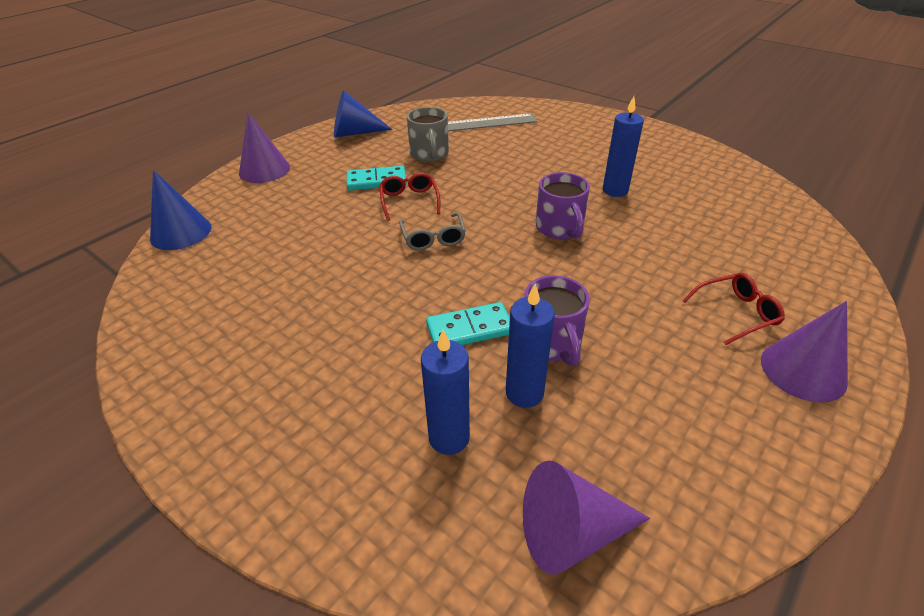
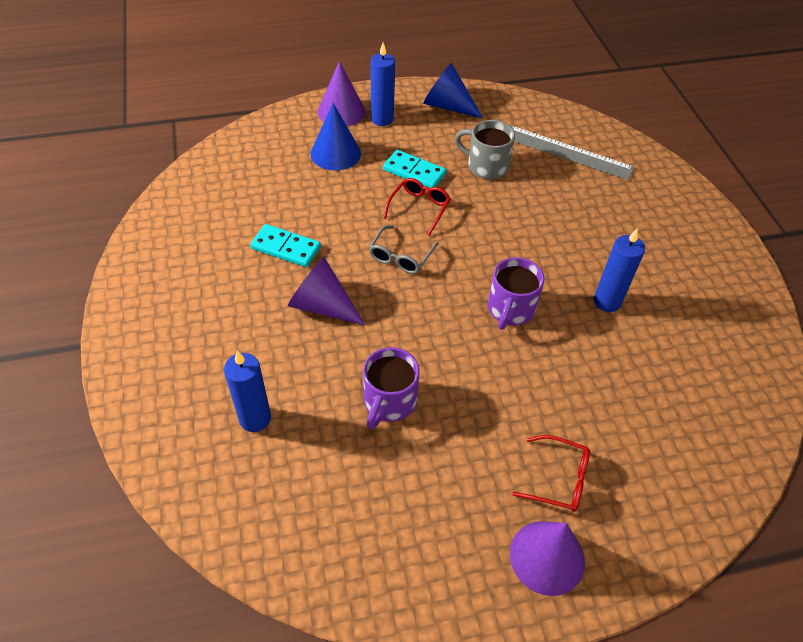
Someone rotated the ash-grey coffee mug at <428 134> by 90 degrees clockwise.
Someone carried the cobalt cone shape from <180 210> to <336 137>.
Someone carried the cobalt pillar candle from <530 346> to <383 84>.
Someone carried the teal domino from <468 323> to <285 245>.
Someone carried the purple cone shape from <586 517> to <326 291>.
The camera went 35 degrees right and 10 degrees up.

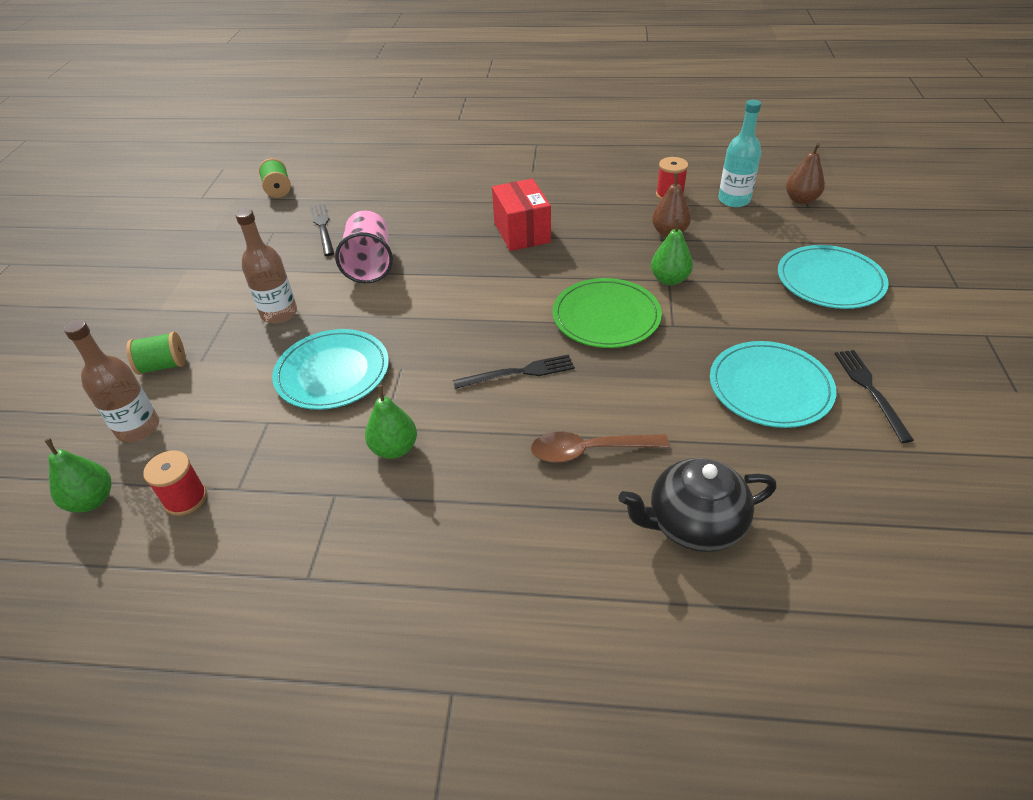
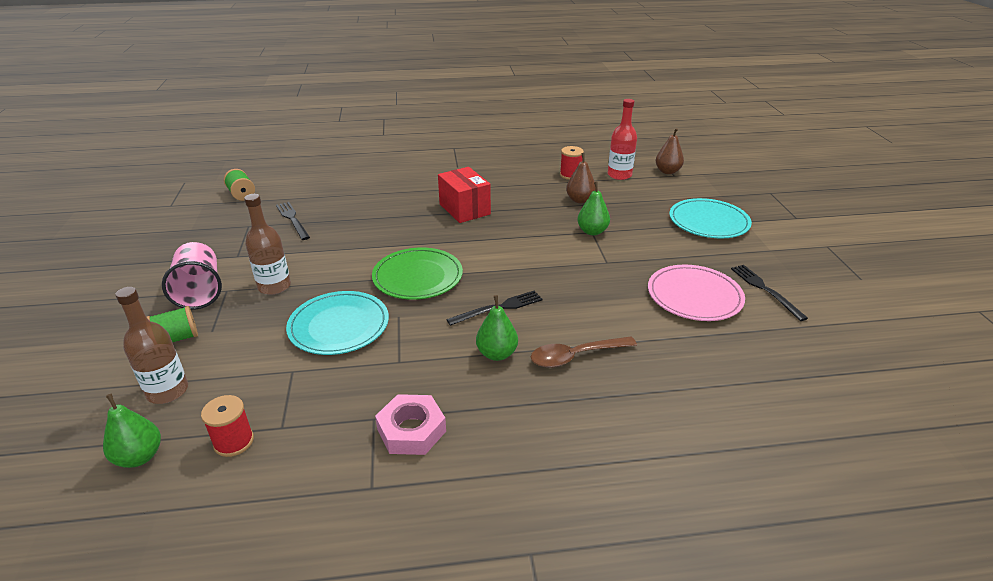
Someone repainted the teal flask at <739 153>, which became the red flask at <622 139>.
Someone carried the pink beaker from <364 247> to <192 276>.
Someone carried the emerald dinner plate from <607 313> to <417 274>.
Someone repainted the teal dinner plate at <773 384>, which became the pink dinner plate at <696 293>.
Someone carried the emerald pear fruit from <391 422> to <497 328>.
Someone took away the jet-black tea pot at <697 505>.
Someone put down the pink hex nut at <410 424>.
The camera went 15 degrees left and 10 degrees down.

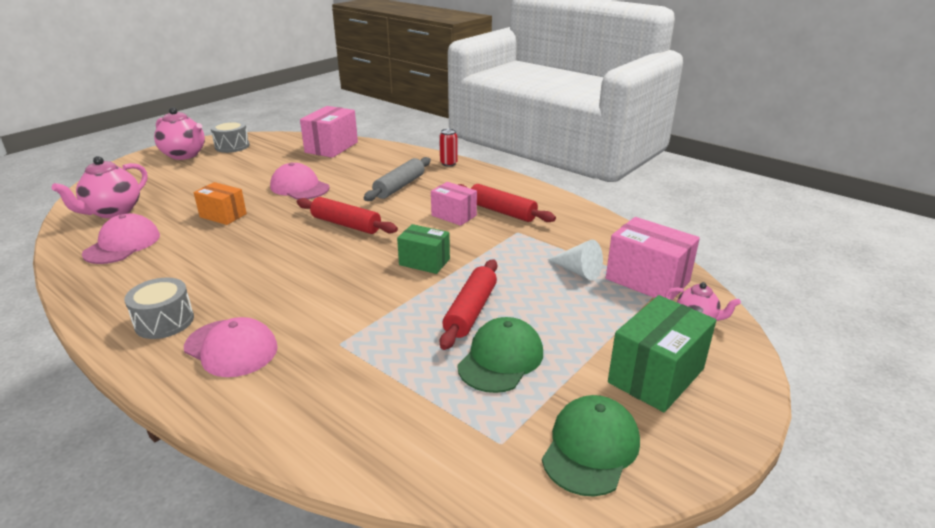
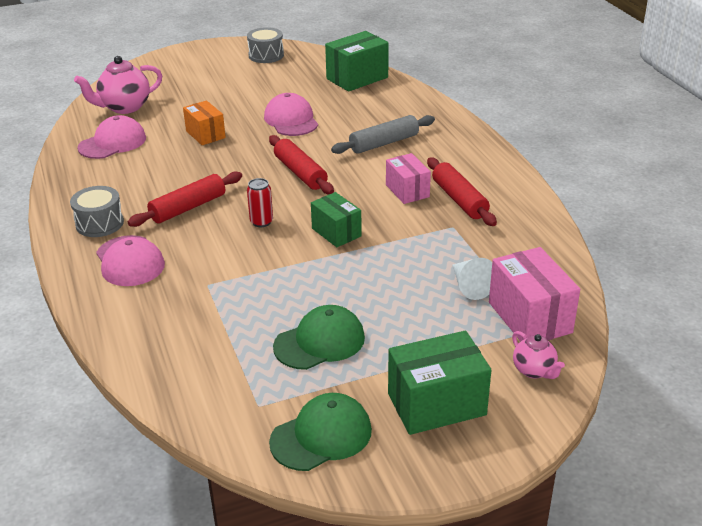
Someone repainted the pink box at <329 132>, which became the emerald box at <357 61>.
Someone took away the pink tea pot at <179 133>.
Someone carried the red soda can from <448 148> to <260 202>.
Someone carried the red rolling pin from <468 304> to <185 199>.
The camera went 30 degrees right and 5 degrees up.

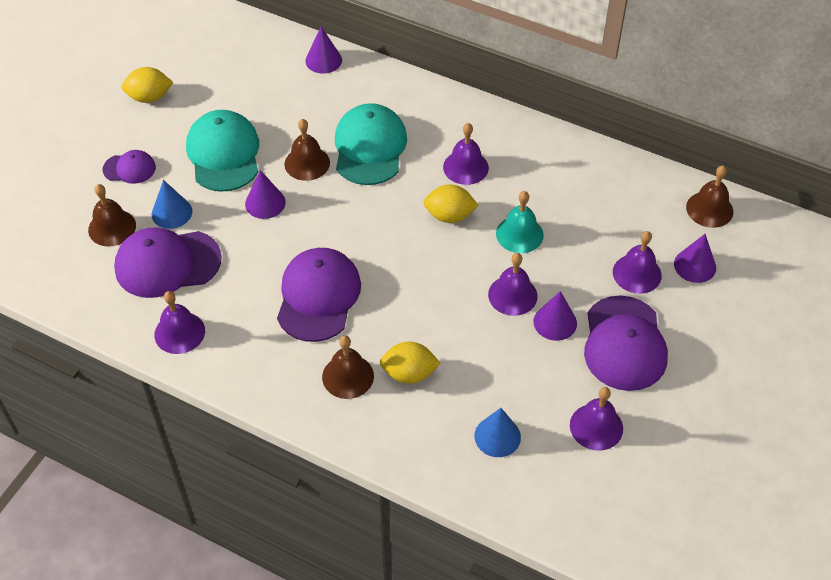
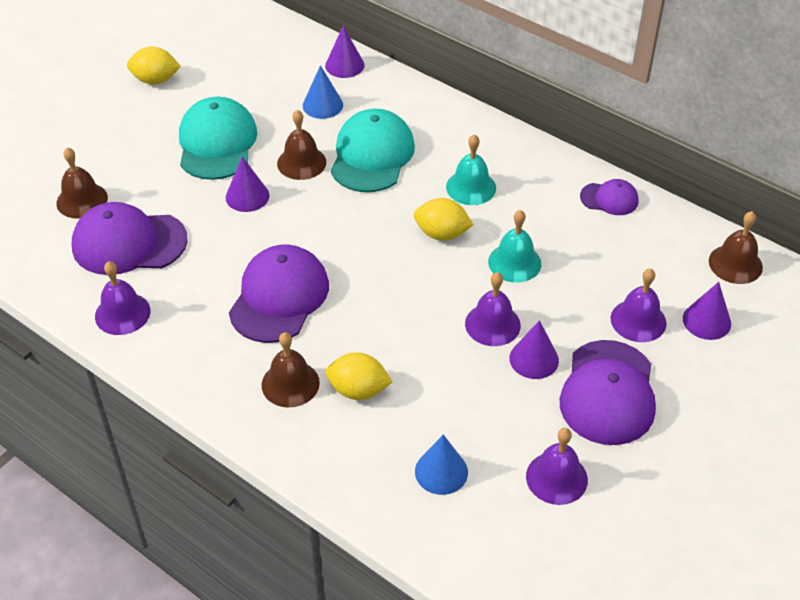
Someone repainted the purple school bell at <466 154>, which became the teal school bell at <471 169>.
Someone carried the purple cap from <129 167> to <609 197>.
Someone carried the cobalt cone shape from <172 204> to <323 92>.
The camera went 10 degrees right and 5 degrees down.

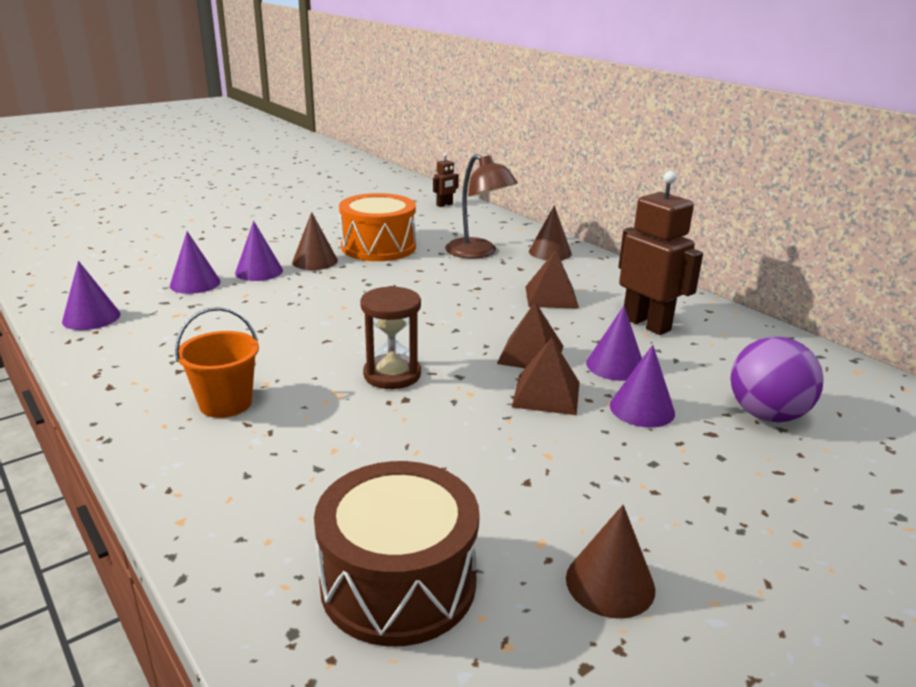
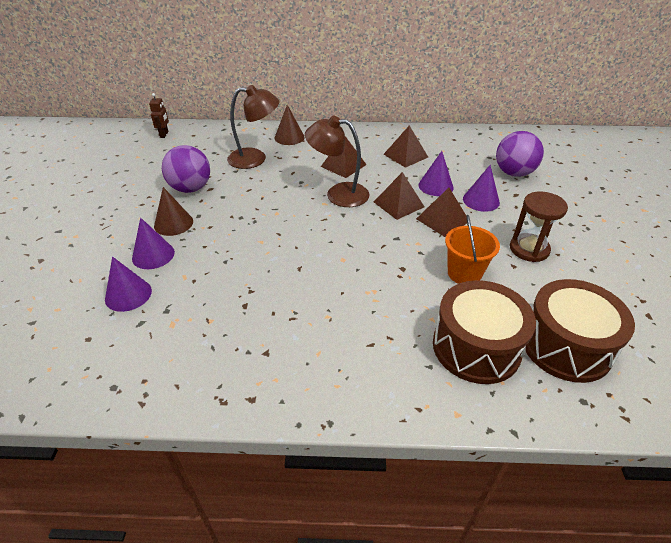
Someone swapped the brown robot figure at <660 253> for the brown pyramid shape at <405 146>.
Someone swapped the orange snare drum at <377 227> for the purple ball at <186 169>.
Someone took away the purple cone shape at <91 295>.
Someone carried the brown sand timer from <390 337> to <539 226>.
Someone carried the orange pail from <217 362> to <472 249>.
Someone took away the brown cone shape at <610 562>.
Someone put down the brown lamp at <337 161>.
Someone put down the brown snare drum at <484 332>.
The camera went 50 degrees left and 15 degrees up.

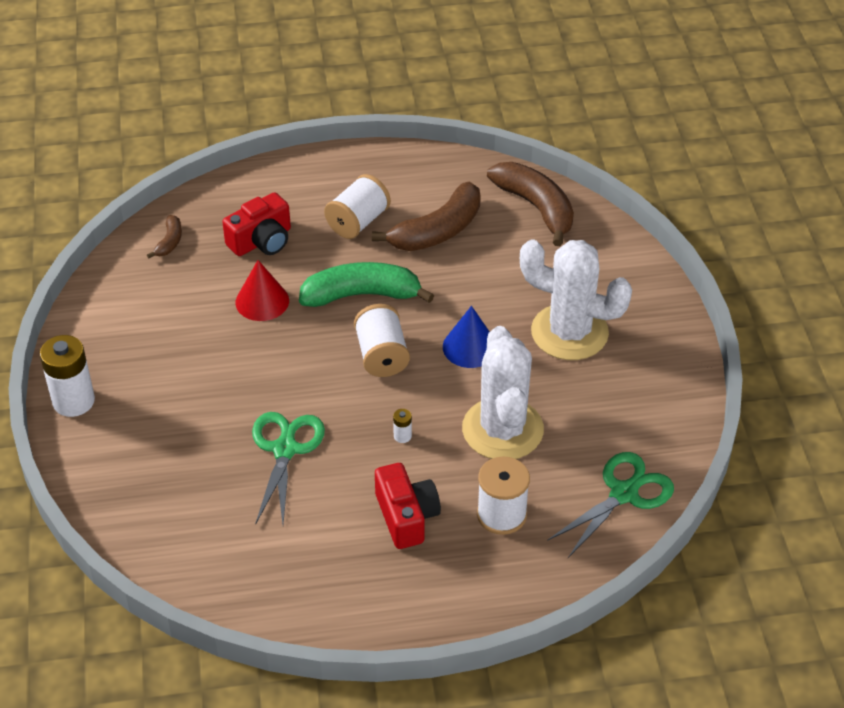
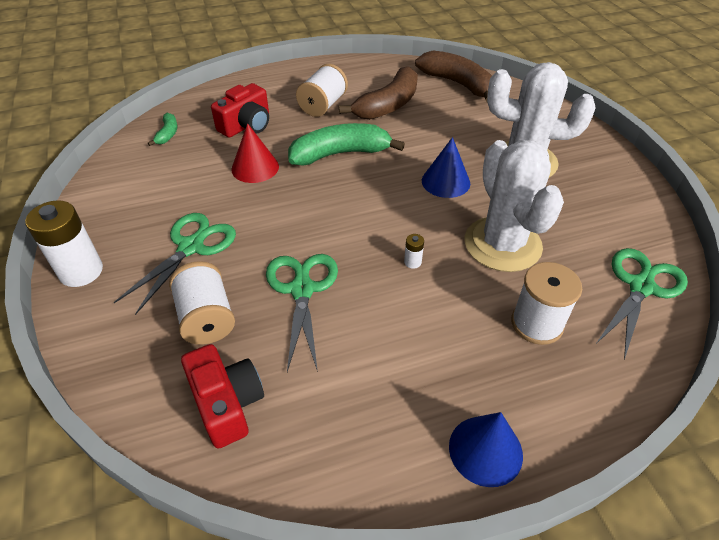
Someone repainted the brown toy banana at <164 236>, which became the emerald toy banana at <162 129>.
Someone carried the white bobbin from <382 340> to <202 303>.
Someone carried the red compact camera from <408 506> to <222 396>.
Someone put down the emerald pair of scissors at <175 264>.
Someone put down the cobalt cone shape at <486 449>.
The camera went 10 degrees left and 0 degrees up.

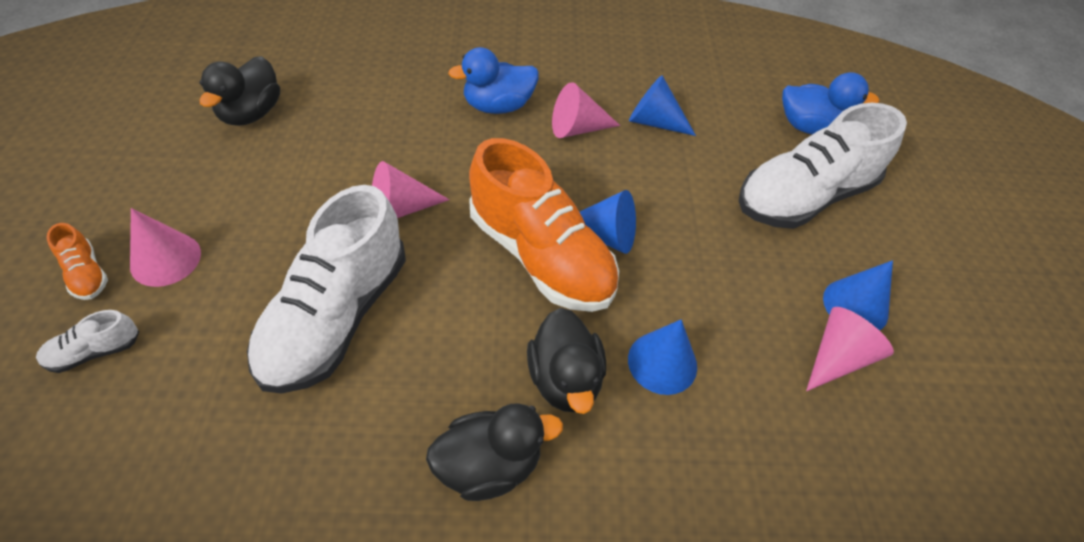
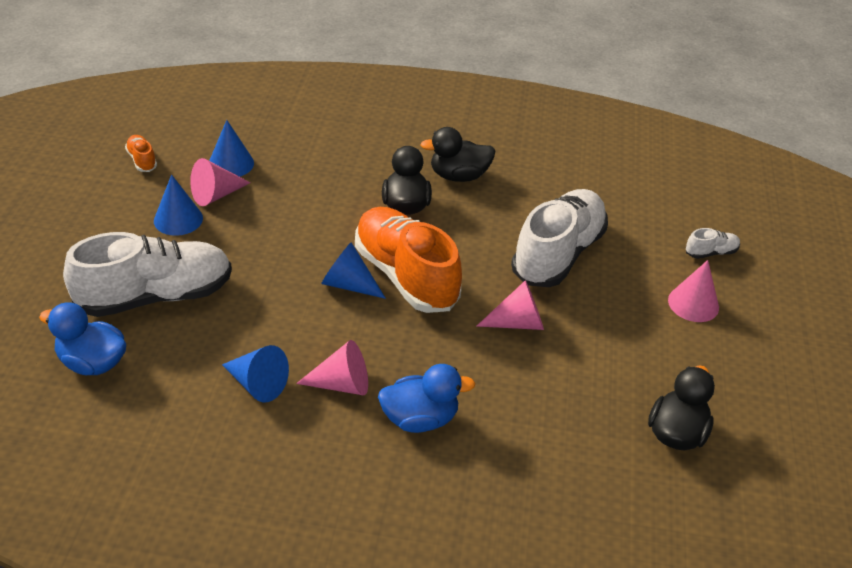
Someone carried the orange sneaker from <77 261> to <141 153>.
Someone carried the cobalt cone shape from <662 357> to <231 148>.
The camera went 170 degrees left and 10 degrees down.

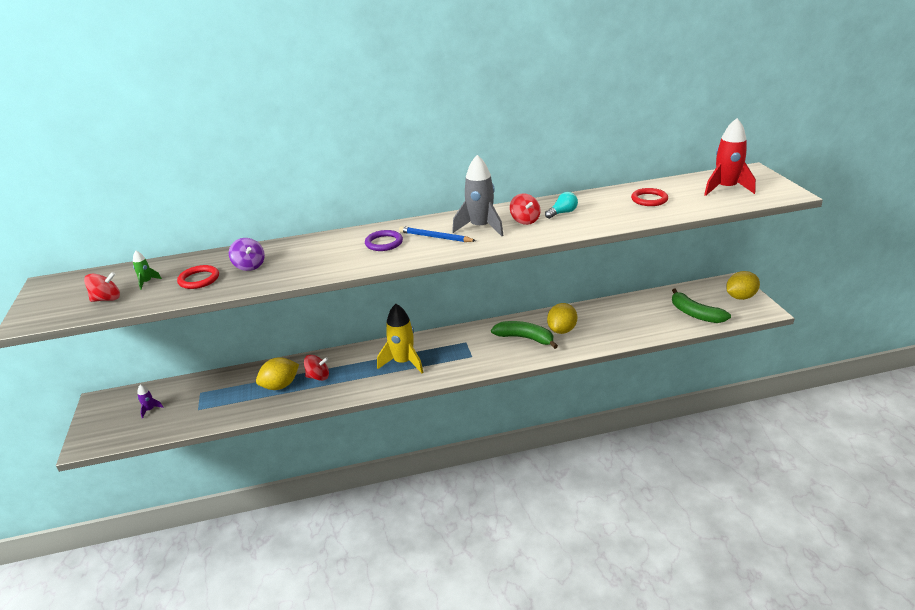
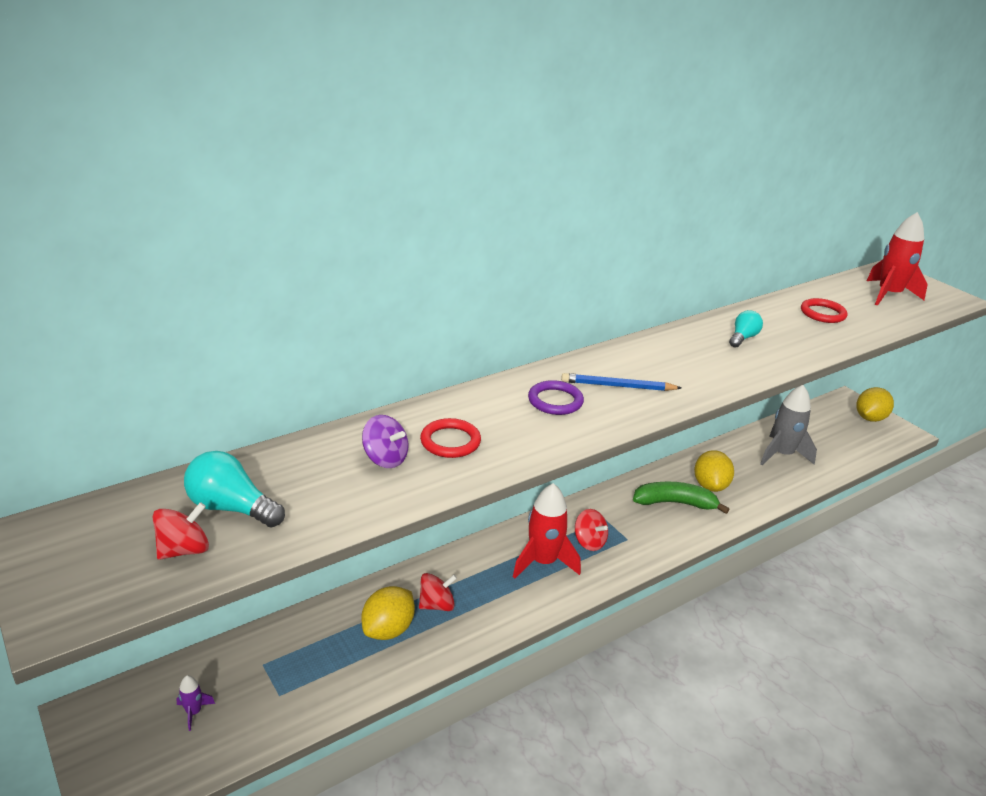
Someone carried the ash-grey rocket from <478 195> to <788 425>.
Someone carried the red spinning top from <525 209> to <591 530>.
Someone swapped the emerald rocket at <147 270> for the teal lightbulb at <234 489>.
Someone carried the red hoop from <198 277> to <450 438>.
Someone took away the emerald toy banana at <701 305>.
Someone repainted the bright yellow rocket at <400 338>, which became the red rocket at <547 531>.
The camera went 25 degrees left and 0 degrees up.

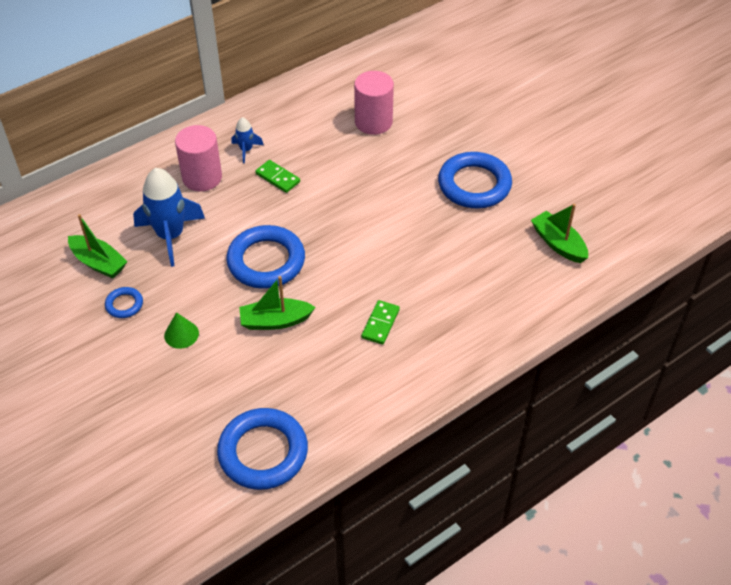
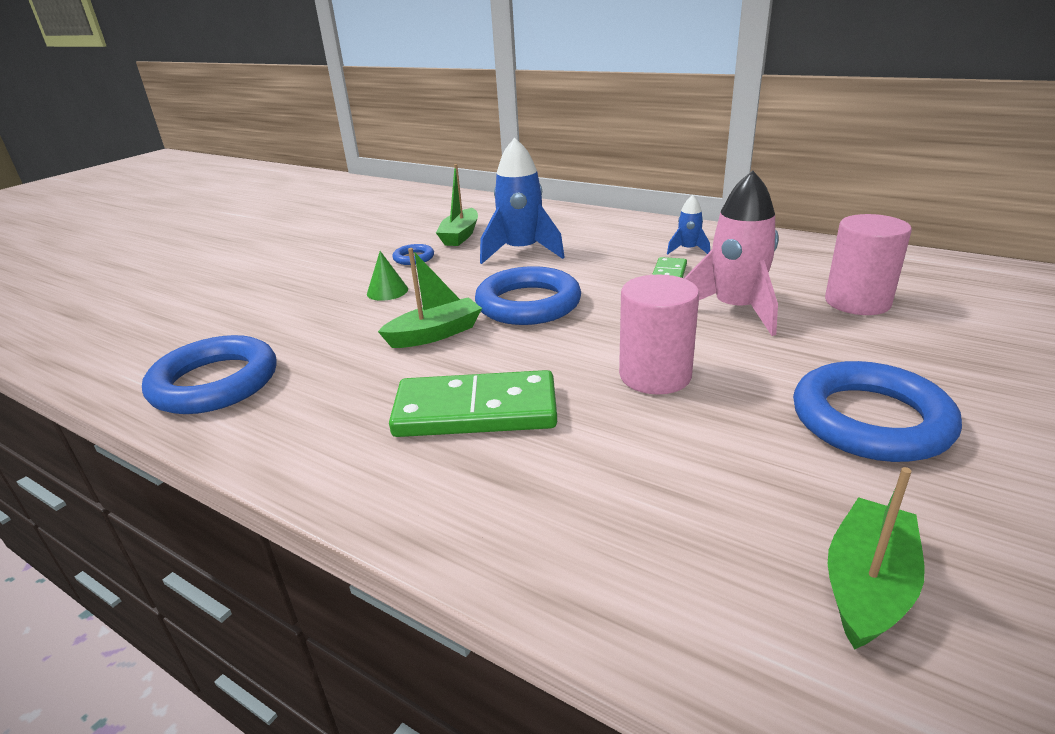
Someone carried the pink cylinder shape from <198 158> to <659 334>.
Someone rotated the emerald toy boat at <277 303> by 90 degrees clockwise.
Someone scaled the emerald domino at <380 322> by 1.97.
Someone put down the pink rocket at <731 253>.
The camera went 70 degrees right and 20 degrees down.

